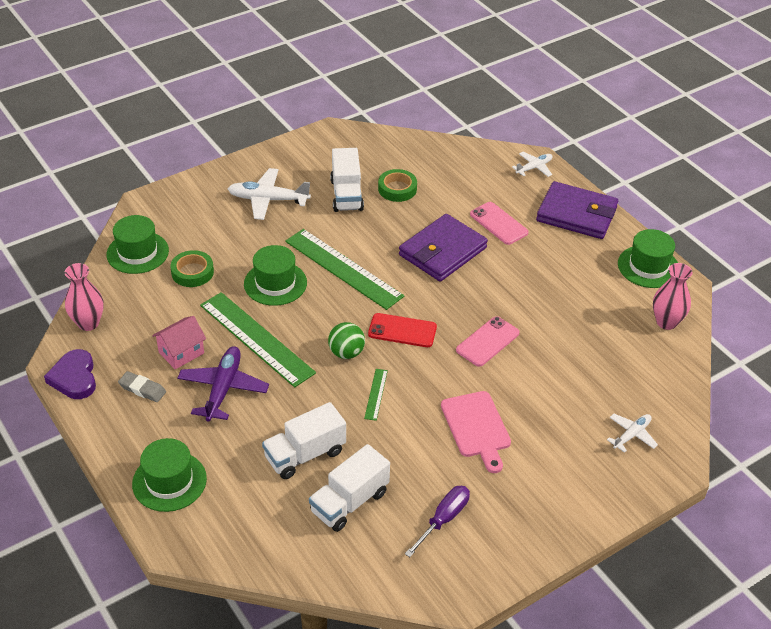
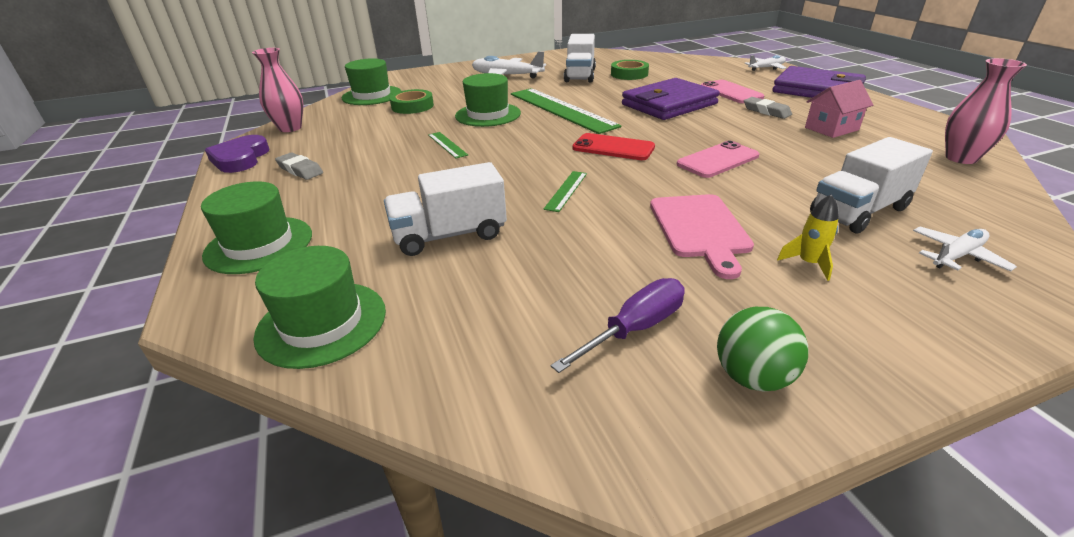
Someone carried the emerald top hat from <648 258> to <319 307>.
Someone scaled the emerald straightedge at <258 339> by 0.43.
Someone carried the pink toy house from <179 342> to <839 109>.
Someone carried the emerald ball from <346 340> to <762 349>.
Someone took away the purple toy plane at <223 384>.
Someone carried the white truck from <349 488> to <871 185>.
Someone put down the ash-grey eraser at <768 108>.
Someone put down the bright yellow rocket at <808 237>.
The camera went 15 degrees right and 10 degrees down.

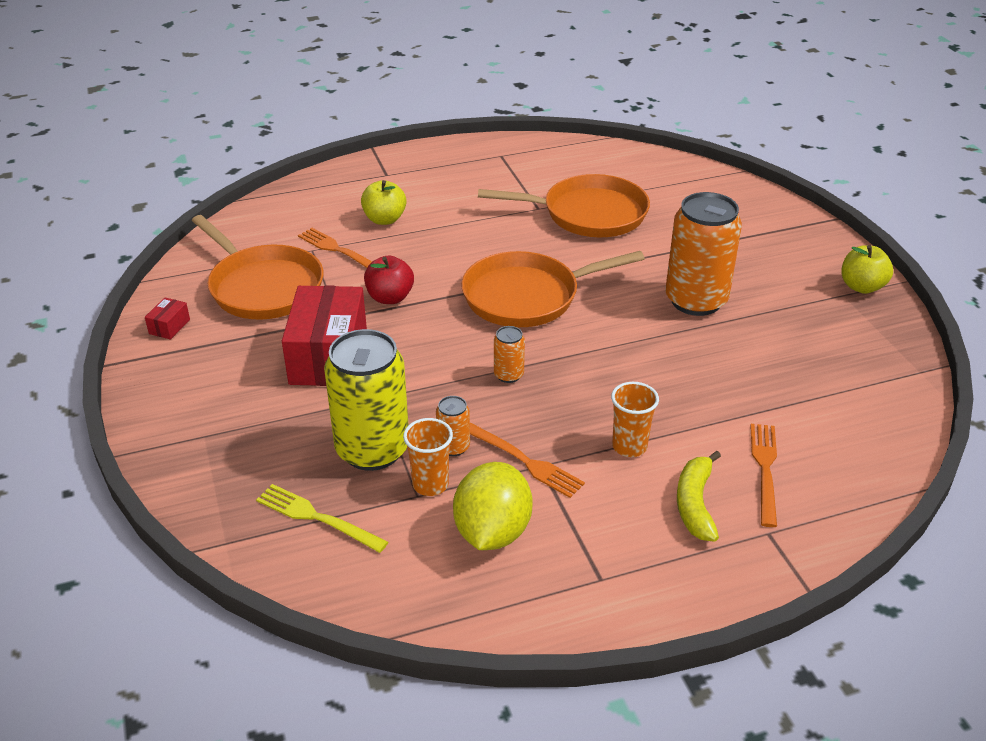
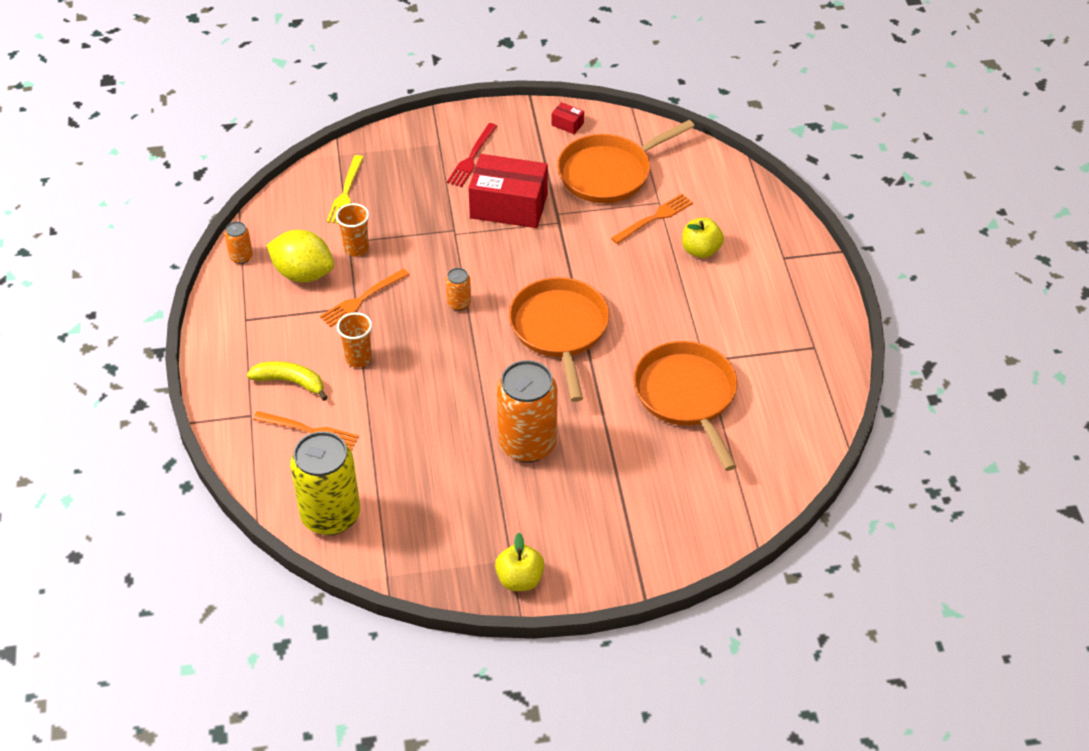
Someone rotated the orange pan at <564 205> by 150 degrees clockwise.
Someone took away the red apple at <389 279>.
Someone carried the bright yellow soda can from <366 400> to <325 483>.
Someone carried the orange soda can from <453 426> to <239 242>.
Someone rotated the bright yellow table fork at <322 518> by 150 degrees clockwise.
Someone put down the red table fork at <472 155>.
The camera went 100 degrees right and 10 degrees up.

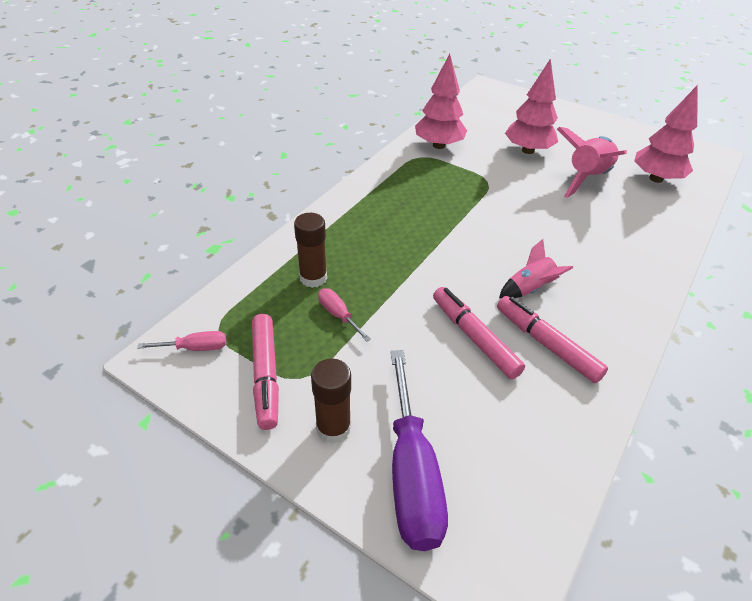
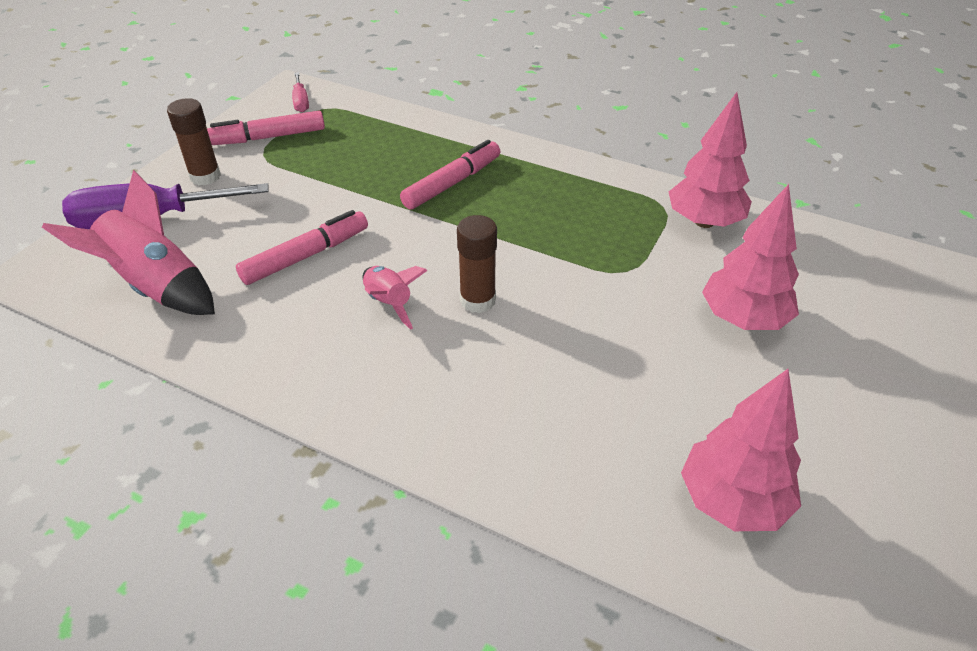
Someone carried the pink rocket from <592 162> to <128 242>.
Someone carried the brown stick of glue from <310 250> to <477 264>.
Someone took away the pink hand screwdriver at <344 315>.
Someone carried the pink marker pen from <552 339> to <450 175>.
The camera went 85 degrees right and 0 degrees up.

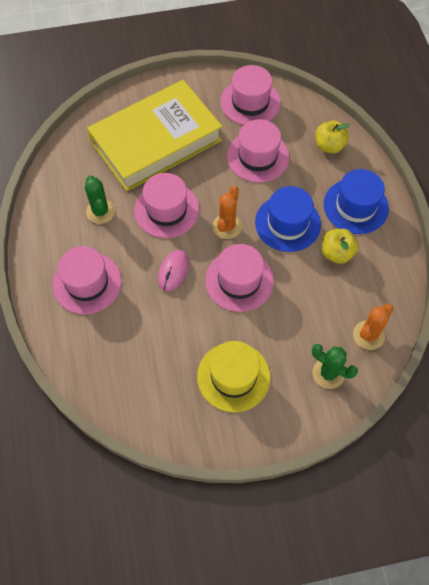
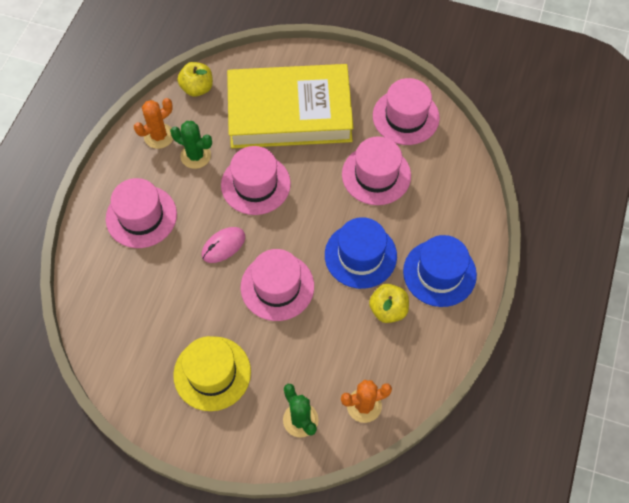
Someone carried the bright yellow apple from <333 137> to <195 79>.
Someone rotated the emerald cactus at <100 199> by 75 degrees counterclockwise.
Someone carried the orange cactus from <227 212> to <153 123>.
The camera went 30 degrees right and 0 degrees up.

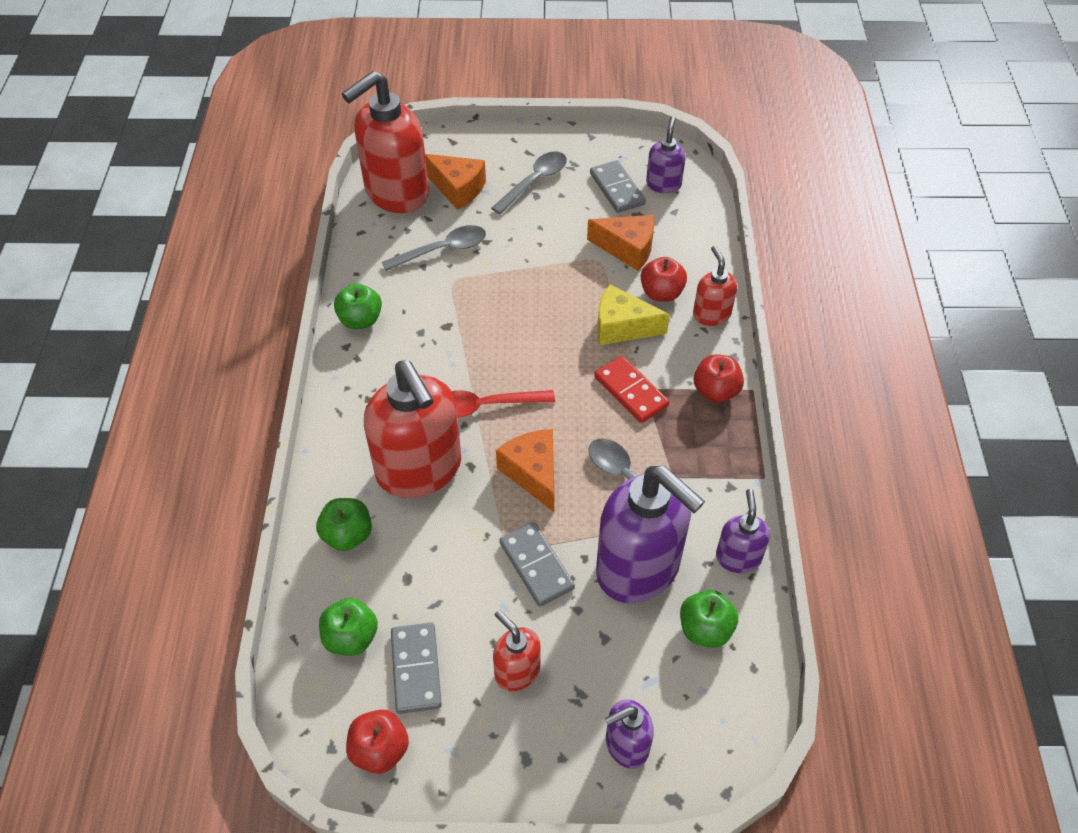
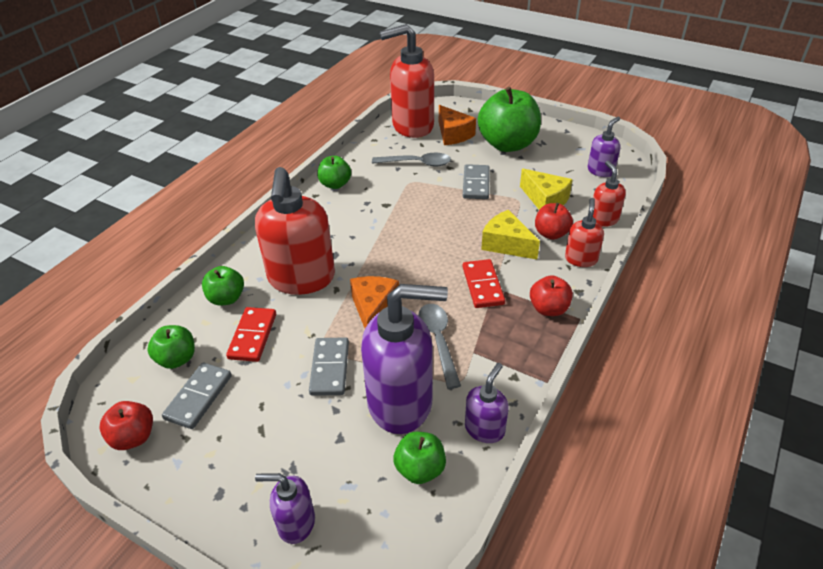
Someone swapped the ash-grey teaspoon at <529 182> for the emerald apple at <509 119>.
Someone carried the ash-grey domino from <618 186> to <476 181>.
Someone repainted the orange piece of cheese at <621 243>, which became the bright yellow piece of cheese at <546 189>.
Someone took away the red teaspoon at <503 404>.
Someone rotated the purple soap pump at <650 535> by 75 degrees counterclockwise.
Someone carried the red soap pump from <516 650> to <609 194>.
Someone put down the red domino at <251 334>.
The camera went 30 degrees right and 10 degrees down.

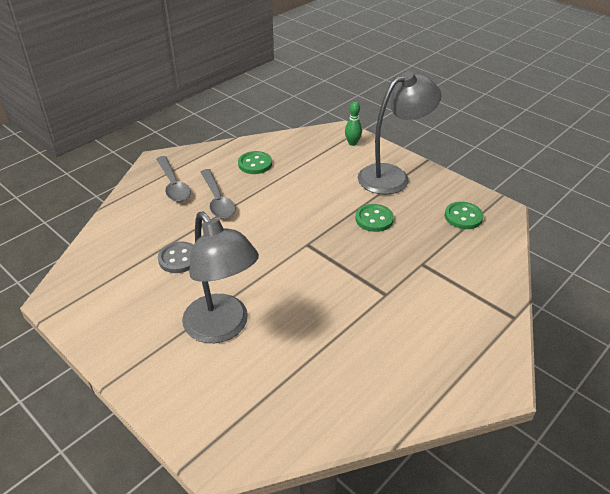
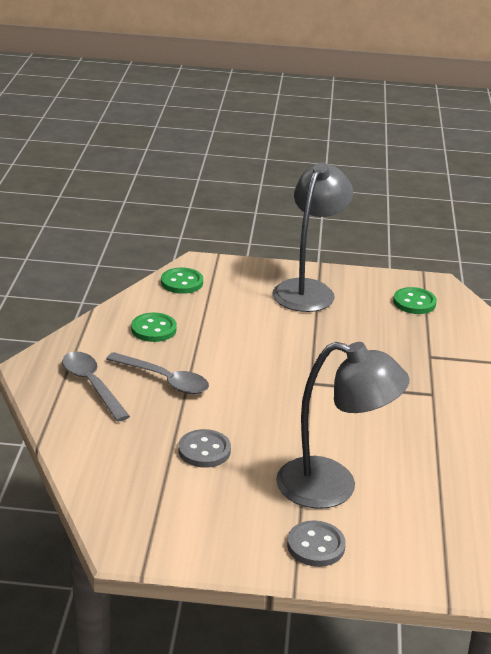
Someone took away the emerald skittle at <353 124>.
Someone rotated the ash-grey teaspoon at <174 179> by 150 degrees counterclockwise.
Someone carried the emerald sewing button from <374 218> to <182 281>.
Someone put down the ash-grey sewing button at <316 543>.
The camera went 40 degrees left and 10 degrees down.

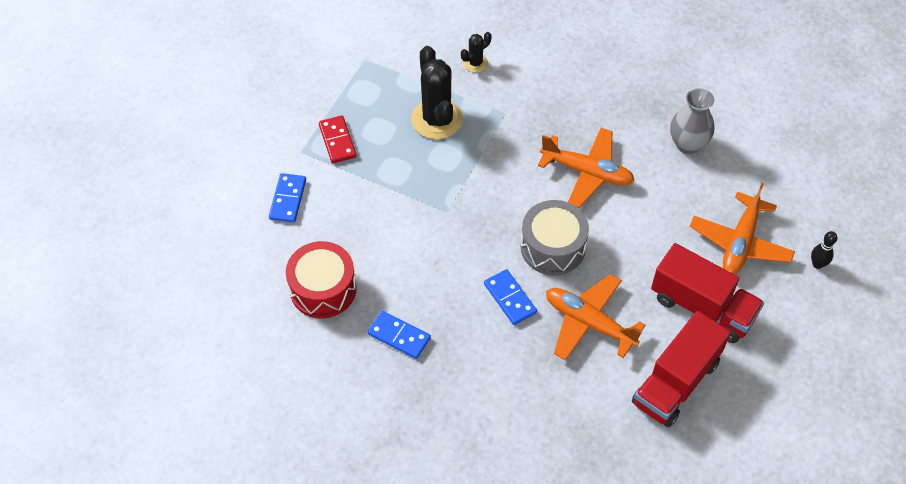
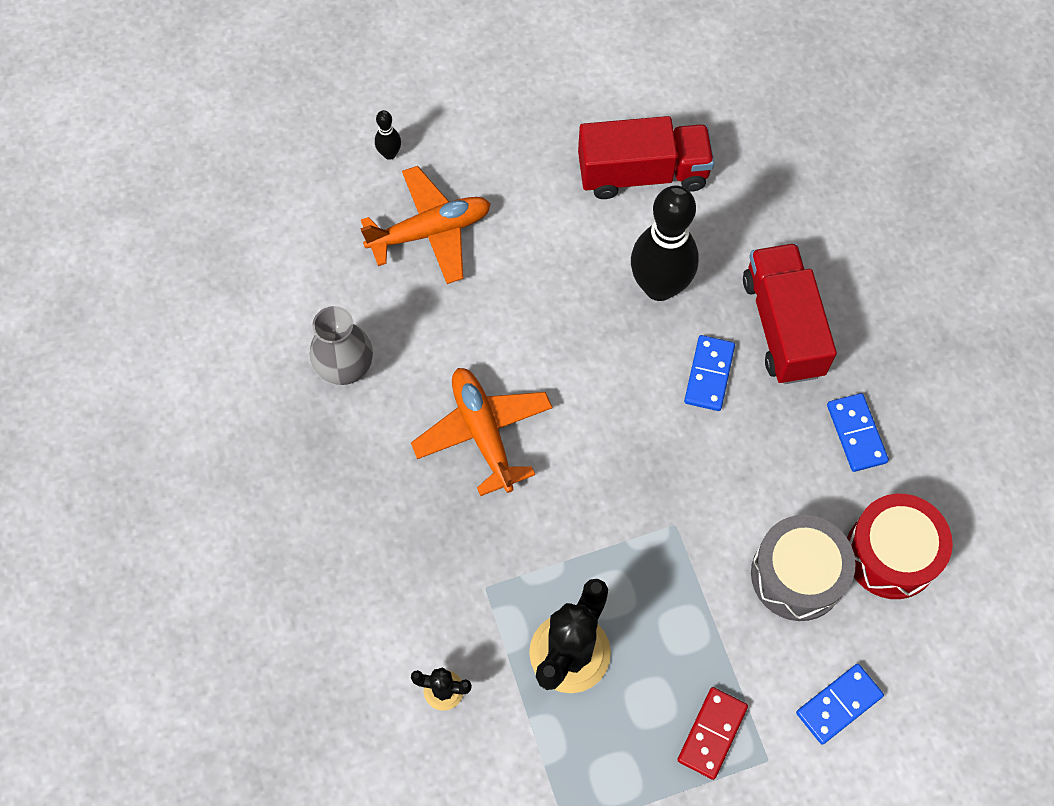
Someone carried the ash-grey snare drum from <555 237> to <803 568>.
Someone carried the red truck from <707 293> to <790 313>.
Someone swapped the orange toy plane at <595 317> for the jet-black skittle at <665 243>.
The camera went 135 degrees left and 10 degrees up.

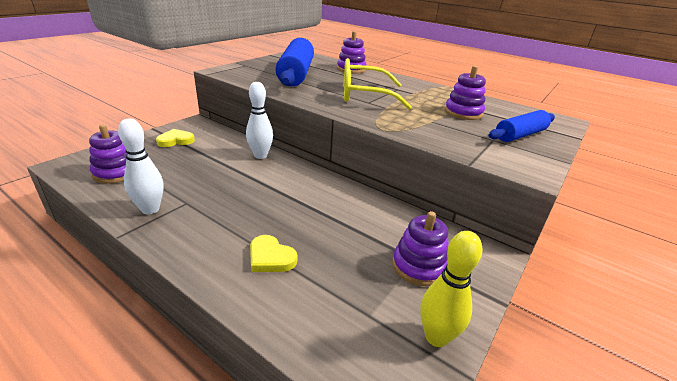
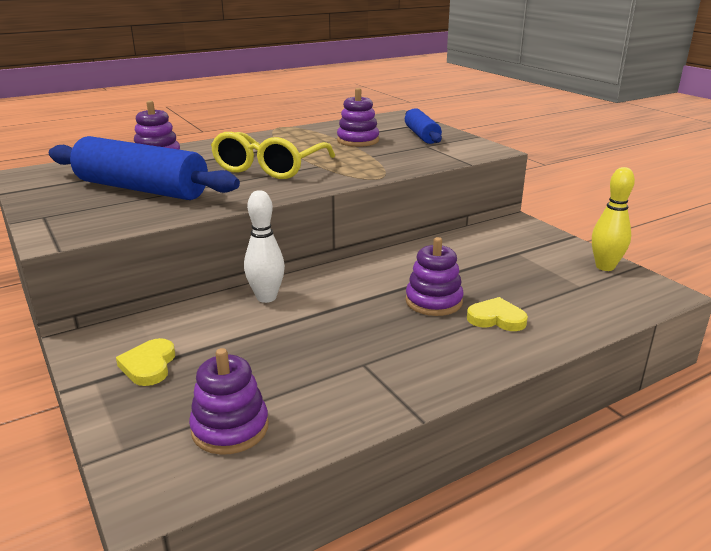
Someone took away the white skittle at <140 166>.
Someone carried the purple stacking rings from <420 248> to <435 276>.
Someone rotated the bright yellow heart shape at <273 253> by 135 degrees counterclockwise.
The camera went 65 degrees left and 5 degrees down.

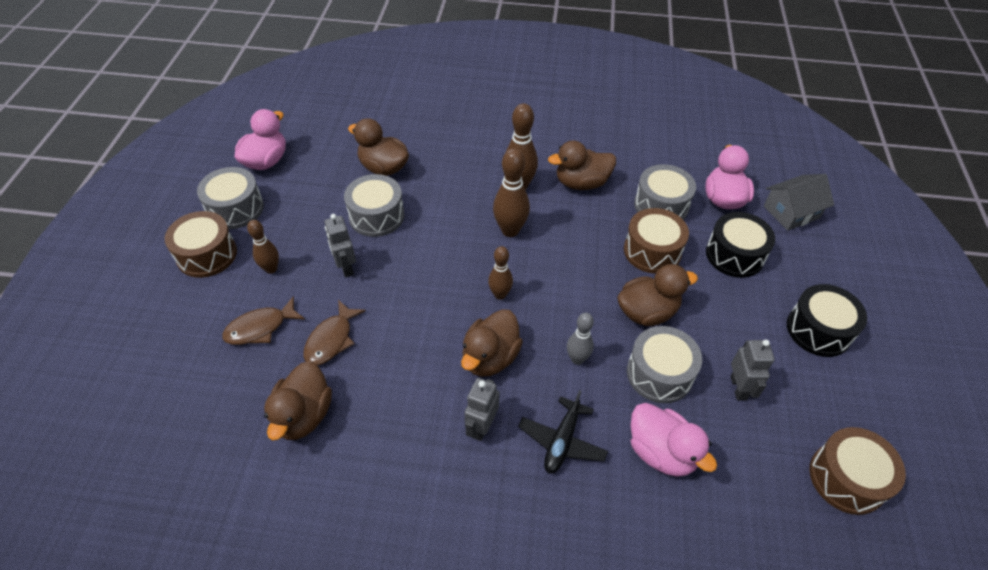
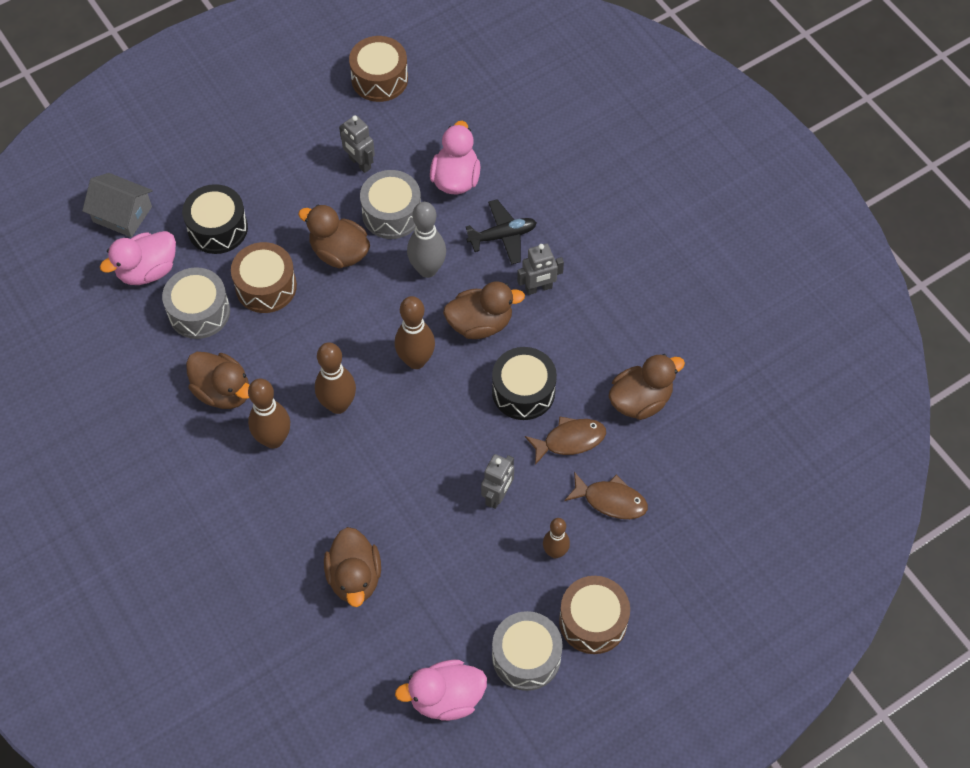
Someone took away the ash-grey snare drum at <374 205>.
Someone scaled the brown skittle at <500 273> by 1.58.
Someone carried the jet-black snare drum from <827 320> to <524 383>.
Someone scaled the ash-grey skittle at <580 339> by 1.58.
Someone rotated the ash-grey robot figure at <753 370> by 90 degrees counterclockwise.
The camera went 130 degrees left and 10 degrees up.

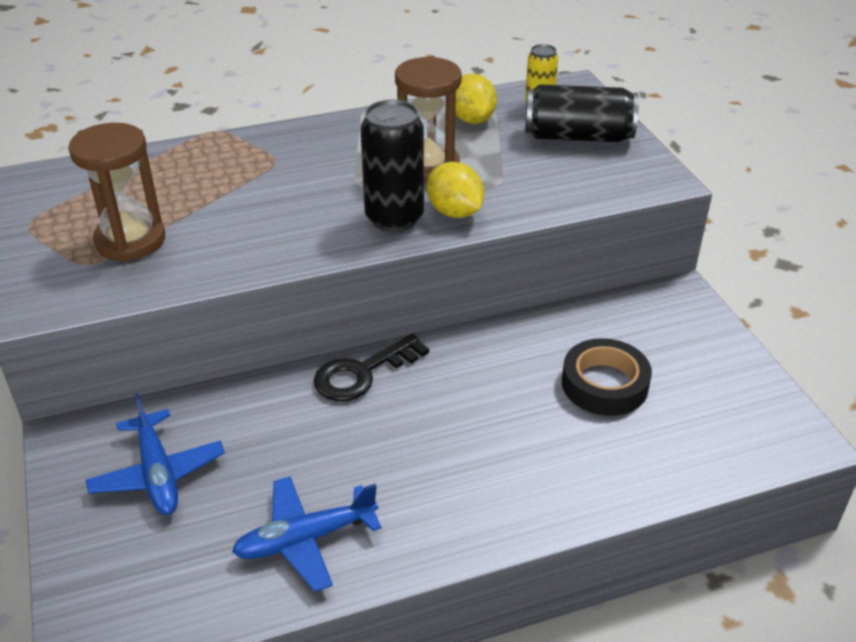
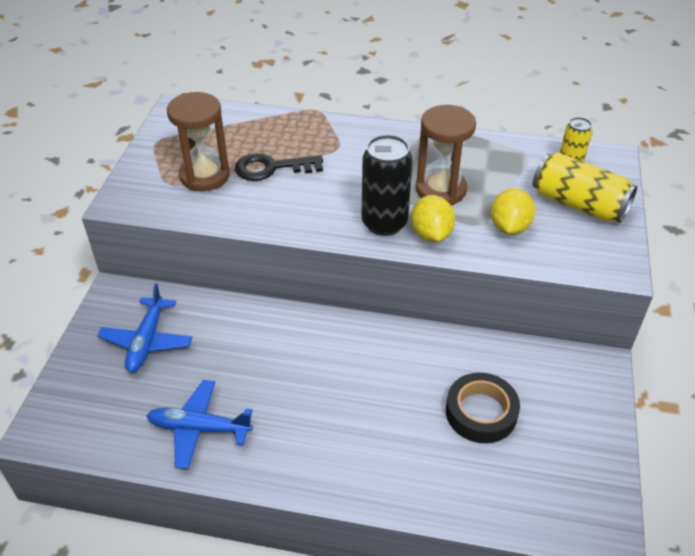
Someone carried the bright yellow citrus fruit from <476 99> to <513 211>.
Someone repainted the jet-black soda can at <582 113>, which became the bright yellow soda can at <585 187>.
Someone carried the jet-black key from <371 367> to <279 167>.
The camera went 30 degrees right and 5 degrees up.

